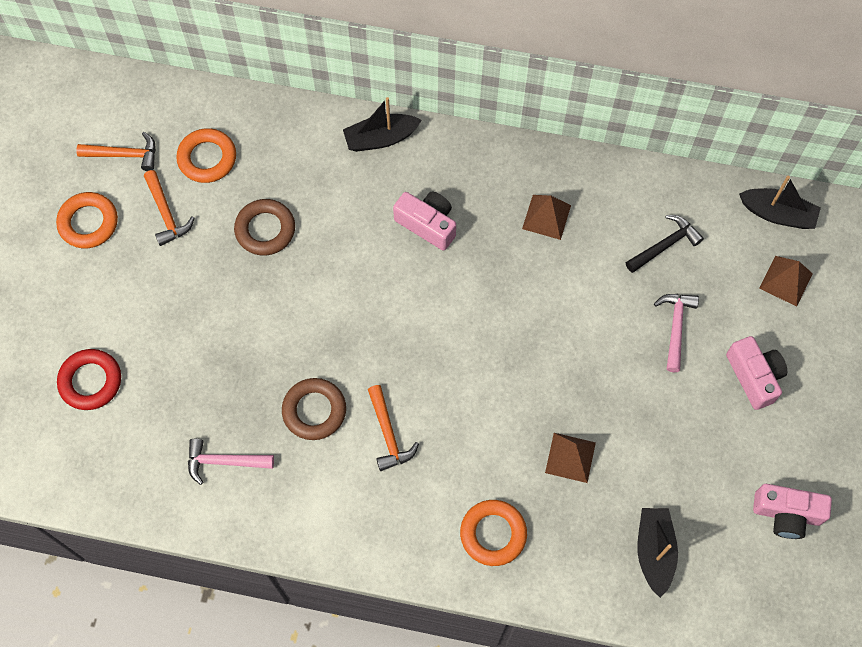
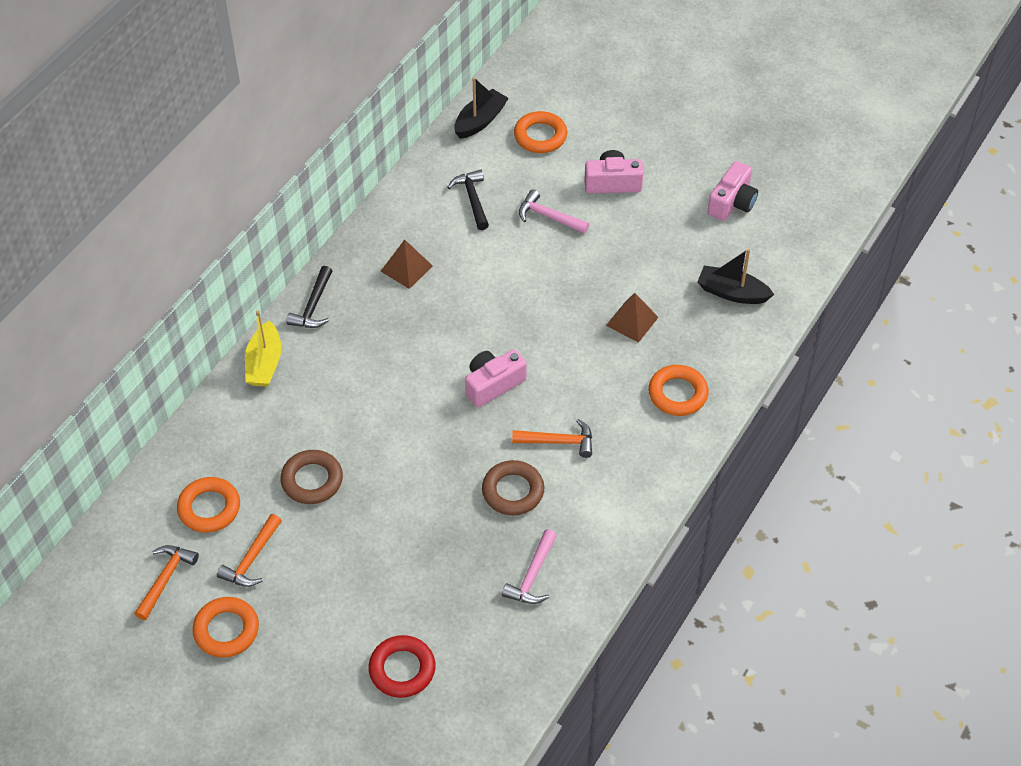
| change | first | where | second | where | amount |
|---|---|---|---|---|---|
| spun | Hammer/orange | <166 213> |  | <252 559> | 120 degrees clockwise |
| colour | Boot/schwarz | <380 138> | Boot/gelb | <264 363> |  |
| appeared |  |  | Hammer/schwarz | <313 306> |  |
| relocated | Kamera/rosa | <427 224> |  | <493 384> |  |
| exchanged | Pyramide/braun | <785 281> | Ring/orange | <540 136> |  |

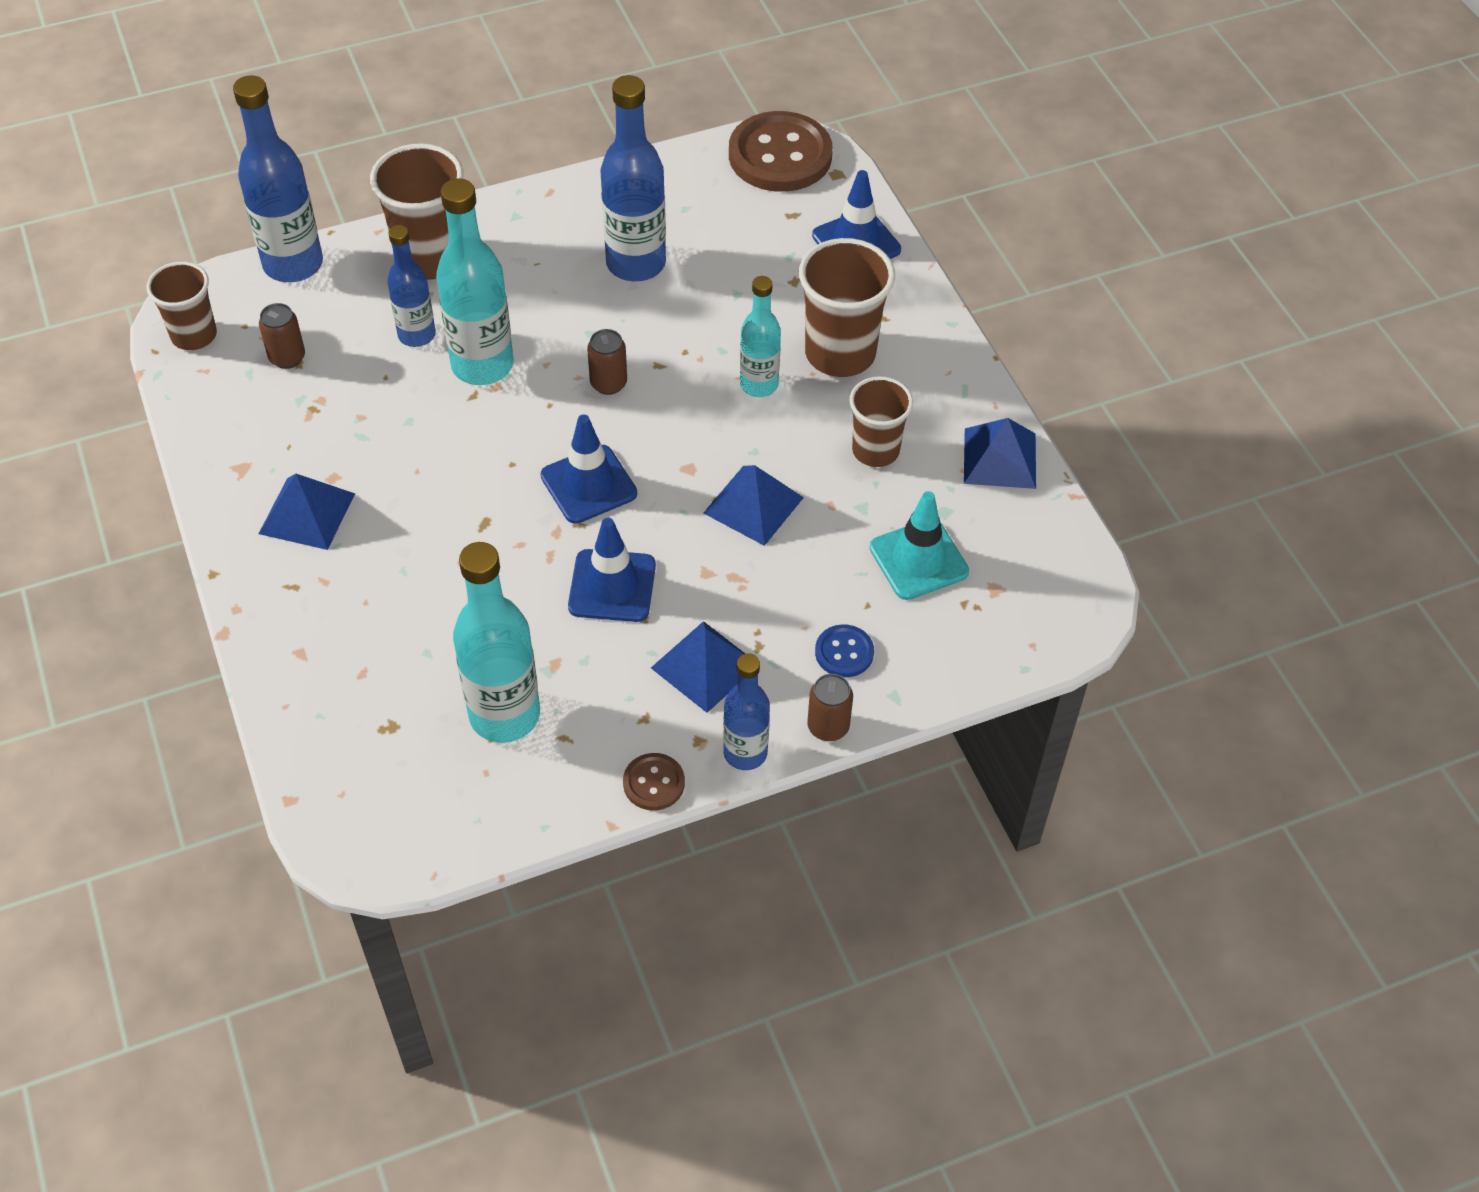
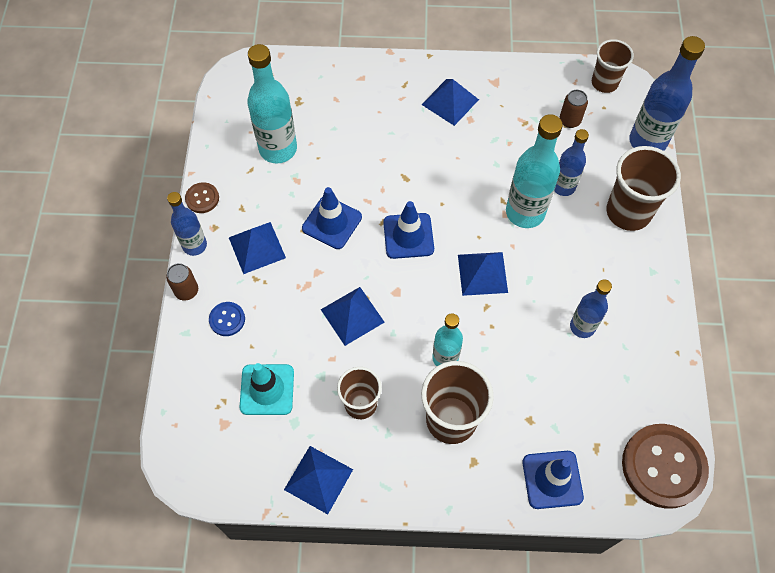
| change | first | where | second | where | amount |
|---|---|---|---|---|---|
| exchanged | Dose/braun | <608 383> | Pyramide/blau | <482 273> |  |
| size | Flasche/blau | <636 263> |  | <582 326> | x0.61 |

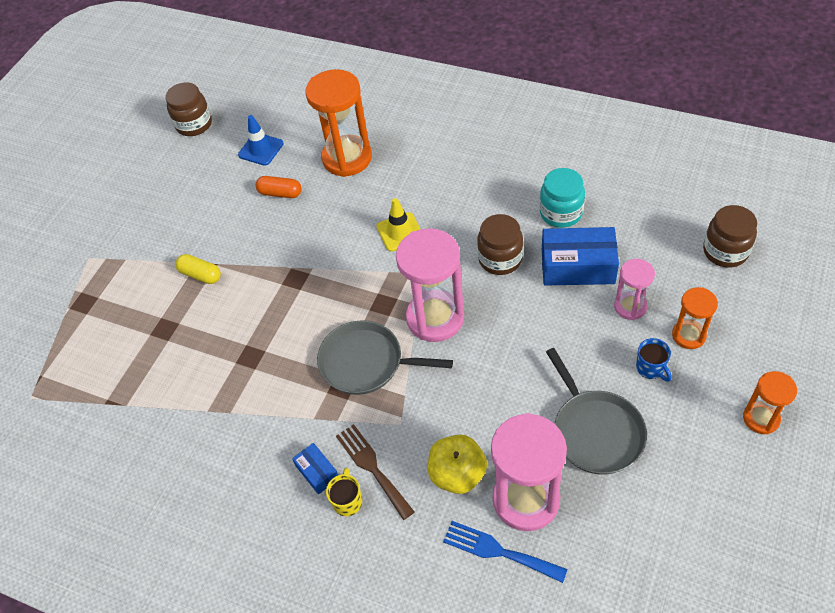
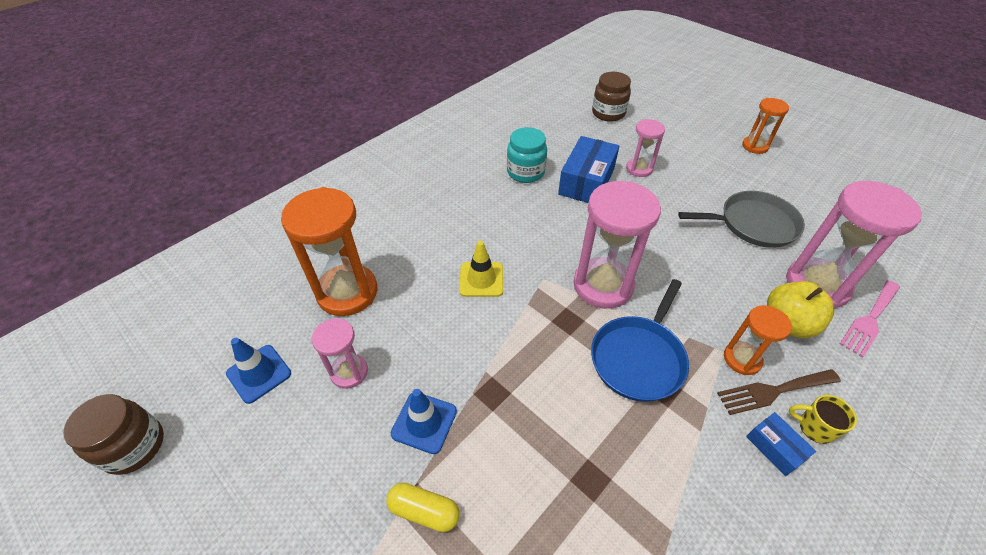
| change | first | where | second | where | amount |
|---|---|---|---|---|---|
| exchanged | Kapsel/orange | <280 193> | Sanduhr/rosa | <349 372> |  |
| spun | Kapsel/gelb | <200 275> |  | <424 511> | 60 degrees clockwise |
| appeared |  |  | Leitkegel/blau | <424 422> |  |
| colour | Pfanne/grau | <366 362> | Pfanne/blau | <639 357> |  |
| relocated | Sanduhr/orange | <688 335> |  | <742 359> |  |
| spun | Schachtel/blau | <317 472> |  | <775 448> | 75 degrees clockwise |
| colour | Gabel/blau | <498 551> | Gabel/rosa | <870 320> |  |
| missing | Einmachglas/braun | <500 259> |  |  |  |
| missing | Tasse/blau | <651 368> |  |  |  |

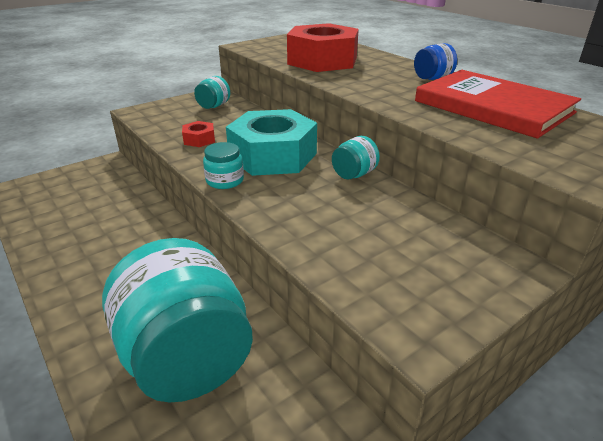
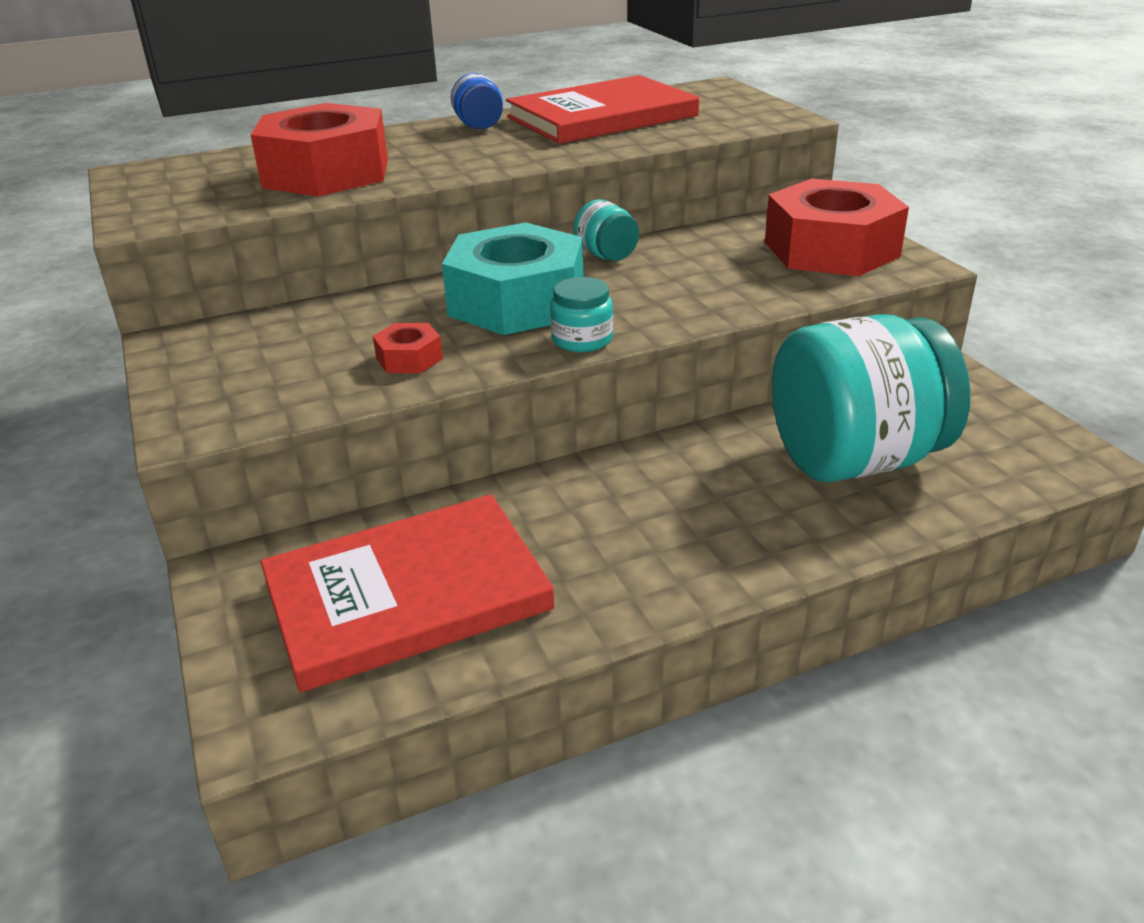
| change | first | where | second | where | amount |
|---|---|---|---|---|---|
| appeared |  |  | Buch/rot | <407 595> |  |
| appeared |  |  | Sechskantmutter/rot | <831 249> |  |
| missing | Einmachglas/türkis | <213 106> |  |  |  |

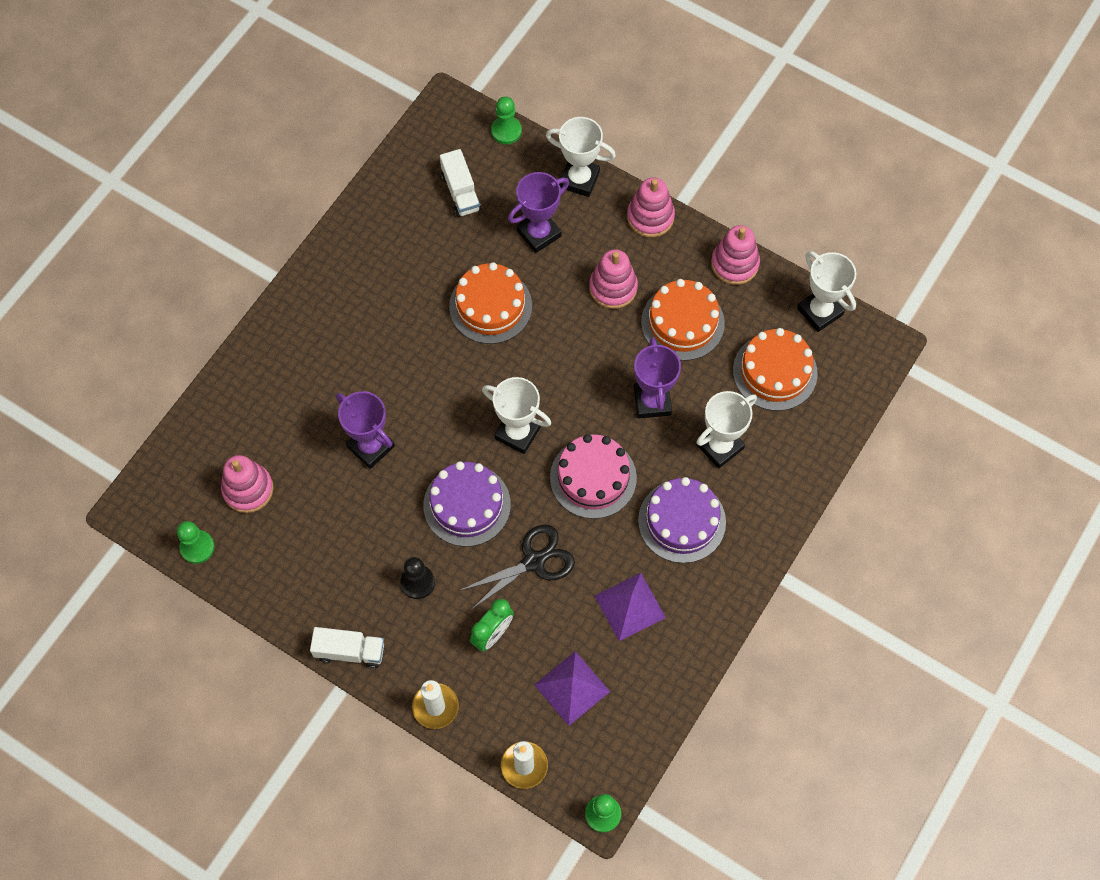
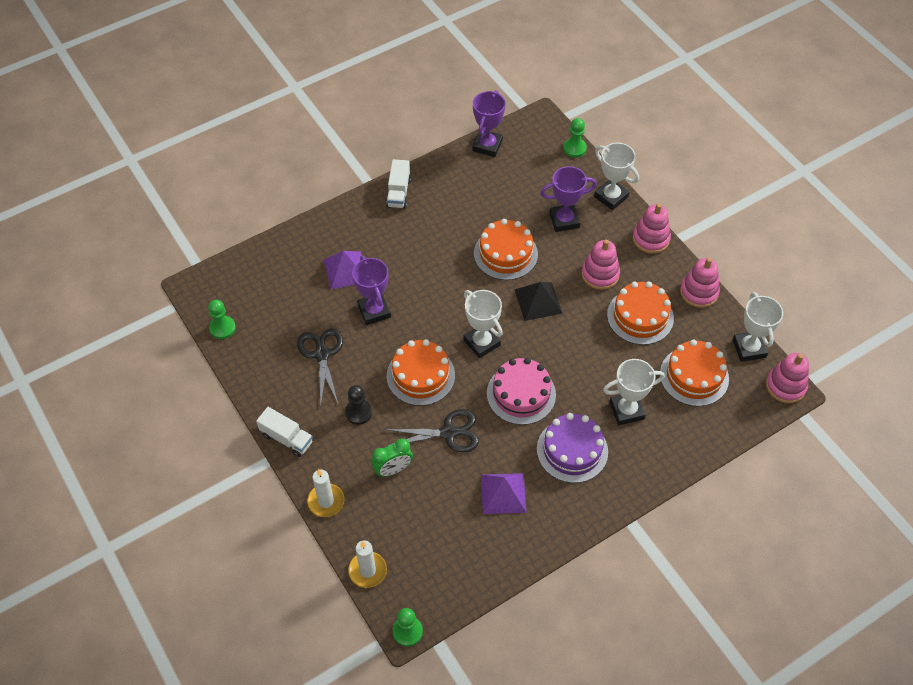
| change | first | where | second | where | amount |
|---|---|---|---|---|---|
| appeared |  |  | Schere/schwarz | <321 354> |  |
| relocated | Pyramide/lila | <572 688> |  | <346 270> |  |
| relocated | Lastwagen/weiß | <461 192> |  | <398 192> |  |
| colour | Kuchen/lila | <467 505> | Kuchen/orange | <420 375> |  |
| relocated | Pokal/lila | <652 401> |  | <487 145> |  |
| appeared |  |  | Pyramide/schwarz | <538 301> |  |
| relocated | Stapelspielzeug/rosa | <248 489> |  | <785 386> |  |

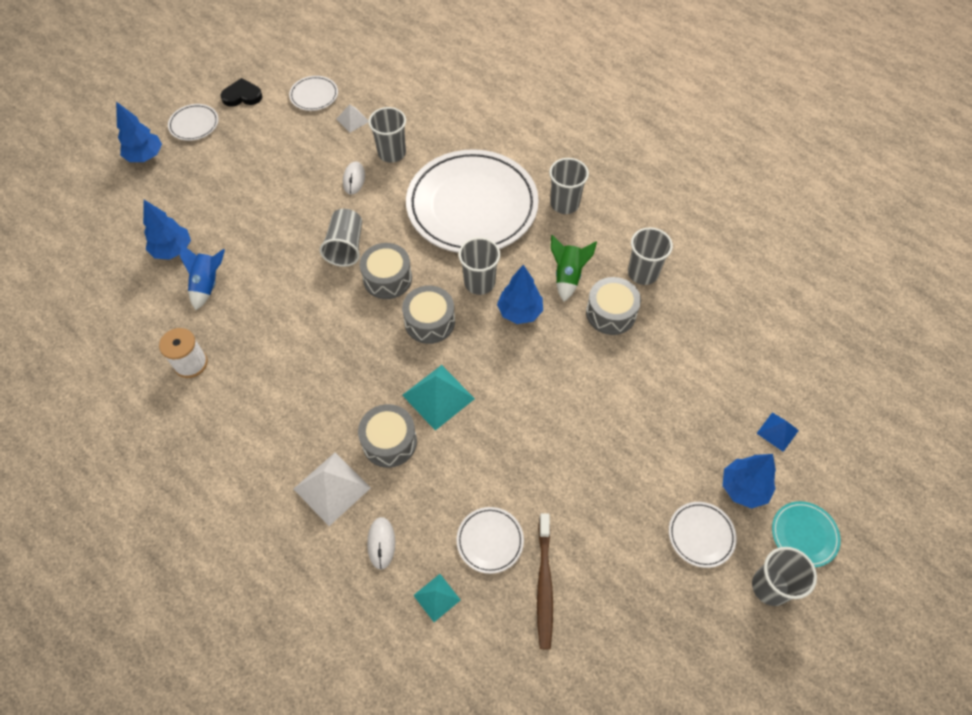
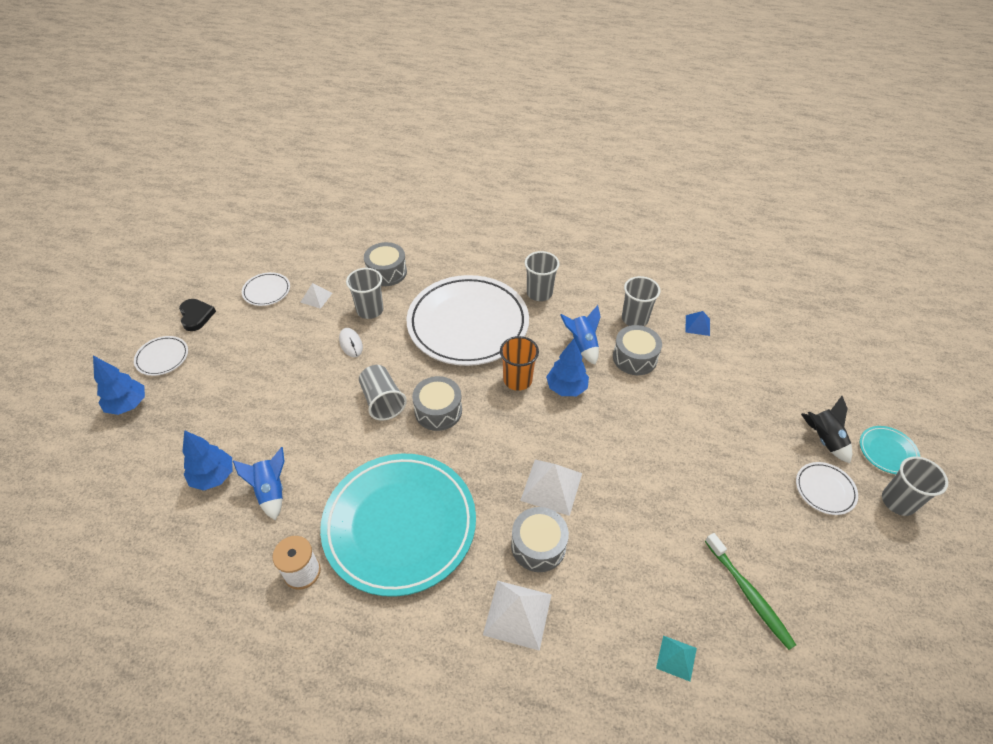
| change | first | where | second | where | amount |
|---|---|---|---|---|---|
| spun | Herz/schwarz | <242 96> |  | <196 316> | 105 degrees clockwise |
| appeared |  |  | Teller/türkis | <400 525> |  |
| relocated | Trommel/grau | <429 322> |  | <386 272> |  |
| colour | Becher/grau | <479 282> | Becher/orange | <517 380> |  |
| colour | Pyramide/türkis | <438 397> | Pyramide/weiß | <551 486> |  |
| colour | Rakete/grün | <568 276> | Rakete/blau | <582 345> |  |
| relocated | Pyramide/blau | <777 431> |  | <697 325> |  |
| colour | Zahnbürste/braun | <544 584> | Zahnbürste/grün | <749 594> |  |
| exchanged | Baum/blau | <743 488> | Rakete/schwarz | <824 439> |  |
| missing | Computermaus/weiß | <381 543> |  |  |  |
| missing | Teller/weiß | <490 541> |  |  |  |

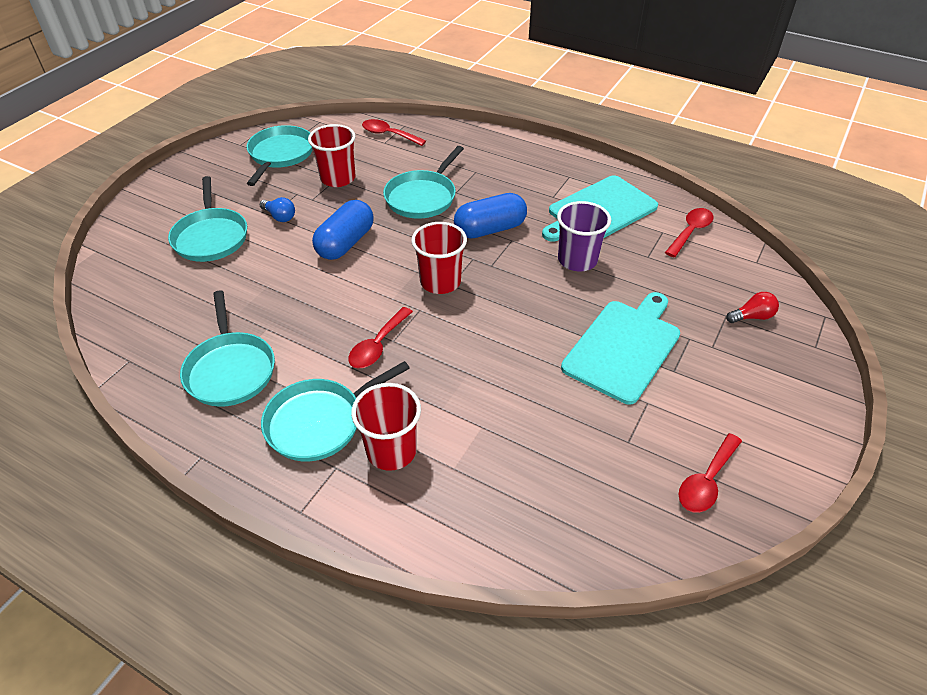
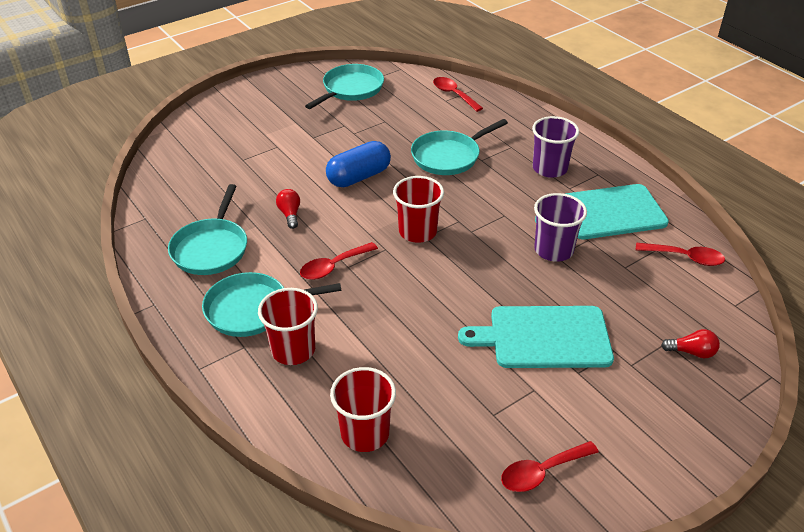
| change | first | where | second | where | amount |
|---|---|---|---|---|---|
| appeared |  |  | Glühbirne/rot | <290 214> |  |
| relocated | Becher/rot | <338 178> |  | <365 433> |  |
| spun | Schneidebrett/türkis | <623 347> |  | <544 337> | 150 degrees counterclockwise |
| appeared |  |  | Becher/lila | <549 168> |  |
| spun | Löffel/rot | <690 232> |  | <685 258> | 45 degrees clockwise |
| missing | Pfanne/türkis | <211 237> |  |  |  |
| missing | Glühbirne/blau | <280 217> |  |  |  |
| missing | Kapsel/blau | <490 229> |  |  |  |

